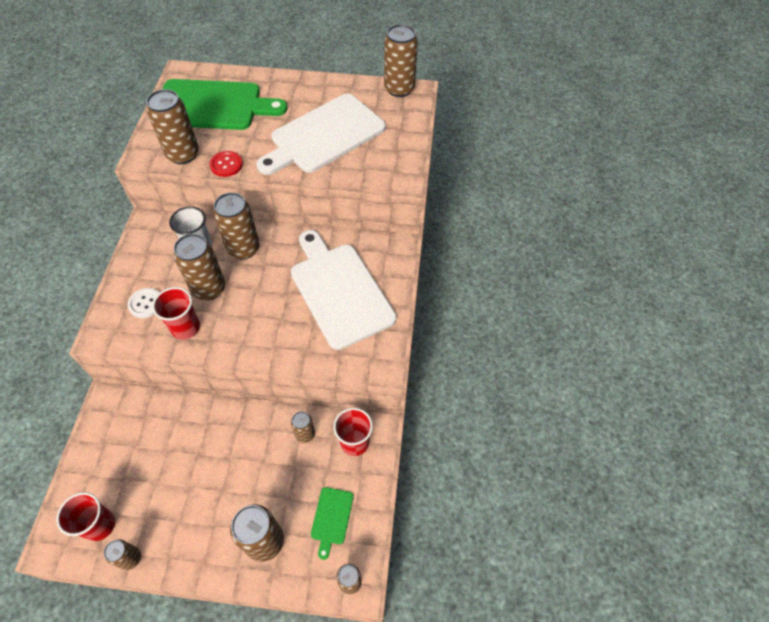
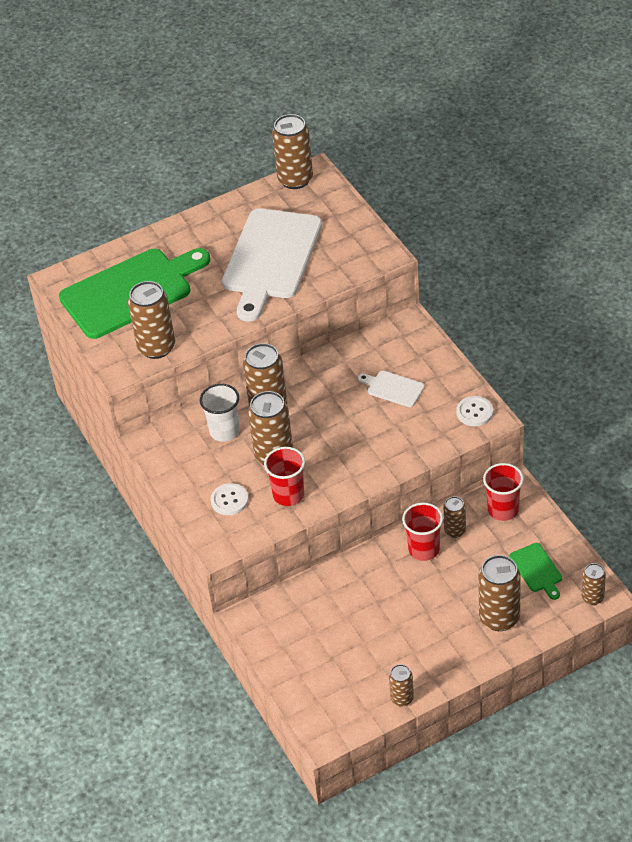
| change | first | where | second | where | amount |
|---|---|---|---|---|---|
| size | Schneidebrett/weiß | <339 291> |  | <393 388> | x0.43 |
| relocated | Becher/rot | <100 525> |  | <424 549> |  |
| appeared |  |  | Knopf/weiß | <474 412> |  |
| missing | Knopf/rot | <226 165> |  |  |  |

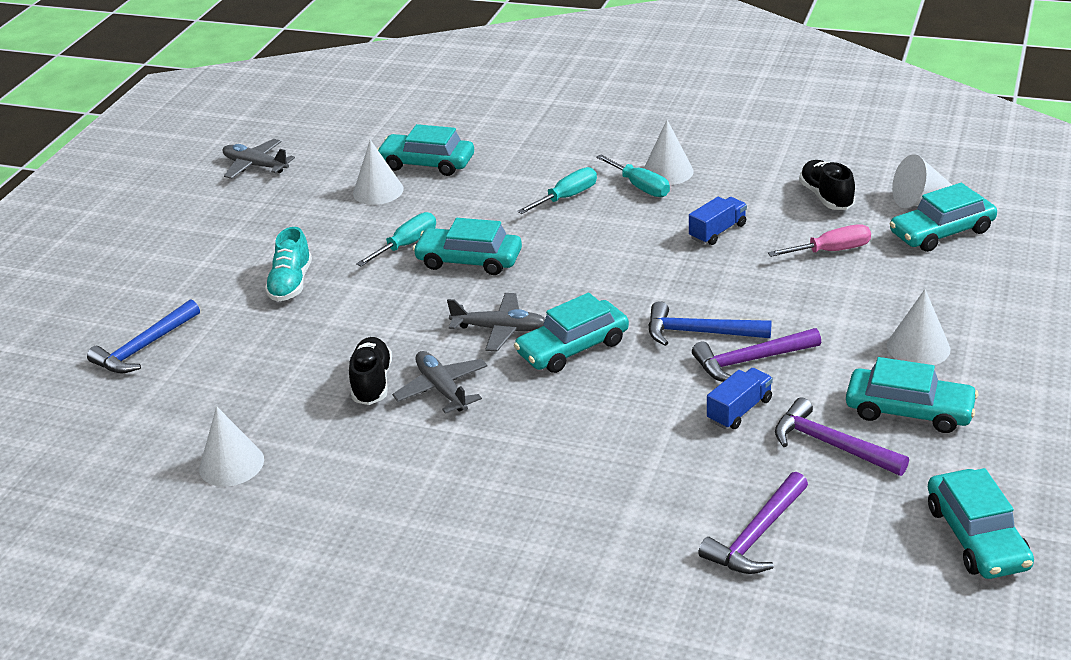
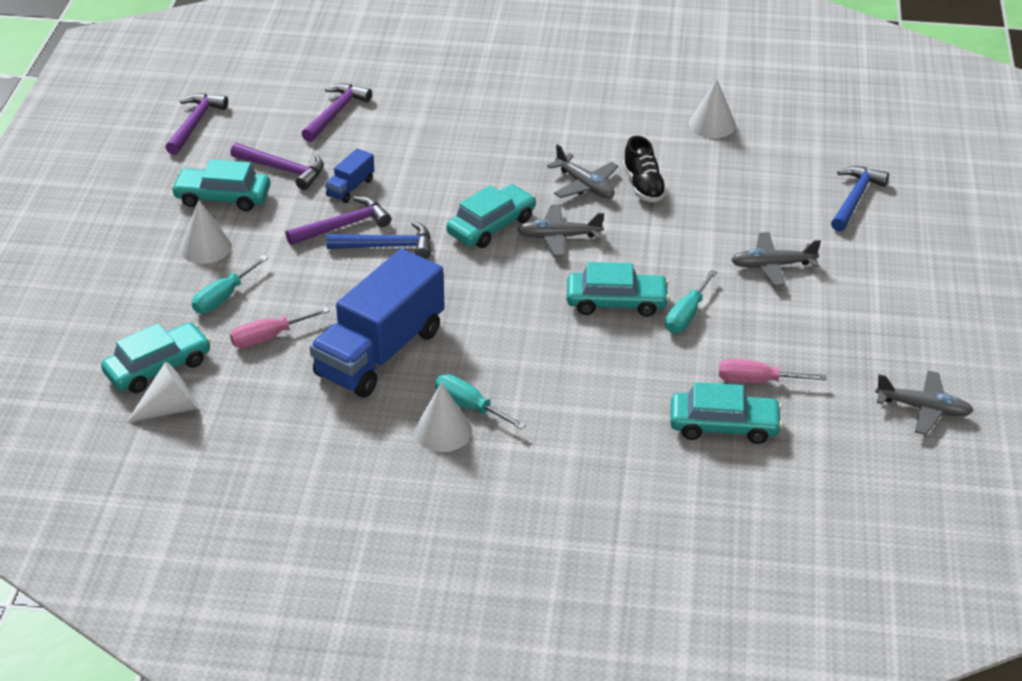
| change | first | where | second | where | amount |
|---|---|---|---|---|---|
| exchanged | Auto/türkis | <976 537> | Hammer/lila | <195 124> |  |
| relocated | Schraubenzieher/türkis | <567 197> |  | <223 297> |  |
| size | Lastwagen/blau | <717 231> |  | <380 352> | x2.35 |
| exchanged | Kegel/weiß | <378 191> | Schraubenzieher/rosa | <757 381> |  |
| exchanged | Schuh/türkis | <291 283> | Flugzeug/grau | <772 265> |  |
| missing | Schuh/schwarz | <826 197> |  |  |  |

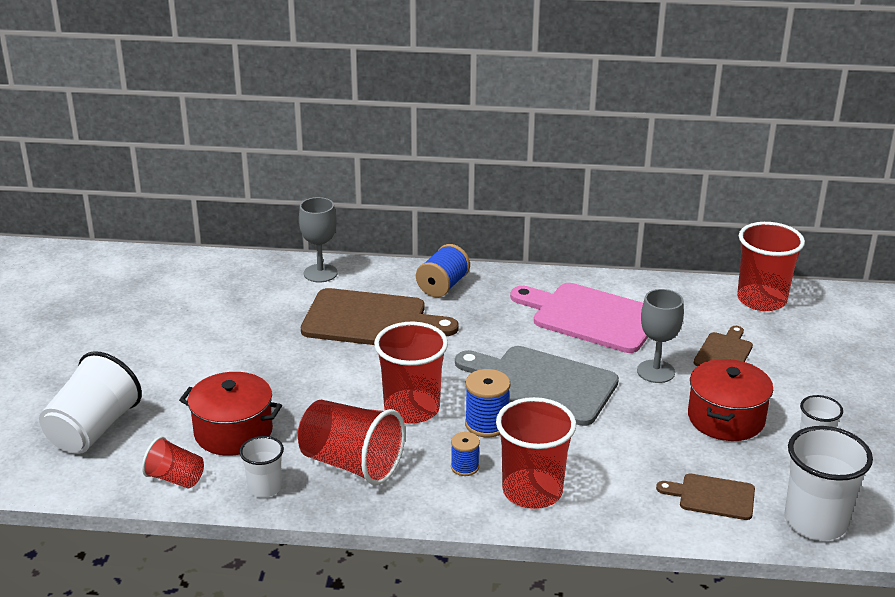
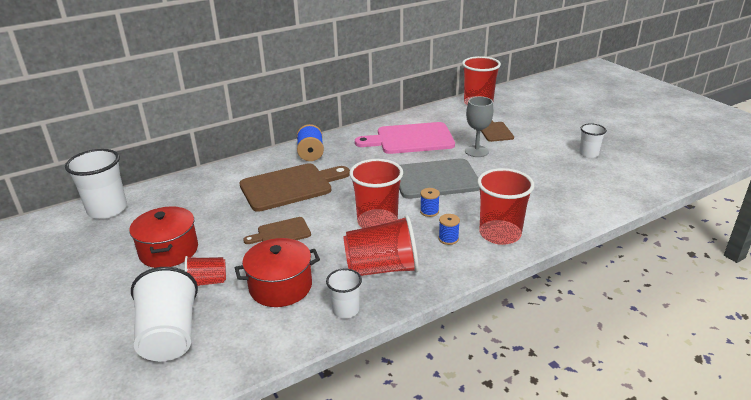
| change | first | where | second | where | amount |
|---|---|---|---|---|---|
| relocated | Becher/weiß | <815 522> |  | <107 209> |  |
| relocated | Kochtopf/rot | <726 418> |  | <169 251> |  |
| relocated | Becher/rot | <175 478> |  | <207 282> |  |
| relocated | Schneidebrett/braun | <712 497> |  | <281 233> |  |
| size | Garnrolle/blau | <486 424> |  | <429 211> | x0.62 |
| missing | Kelch/grau | <320 273> |  |  |  |

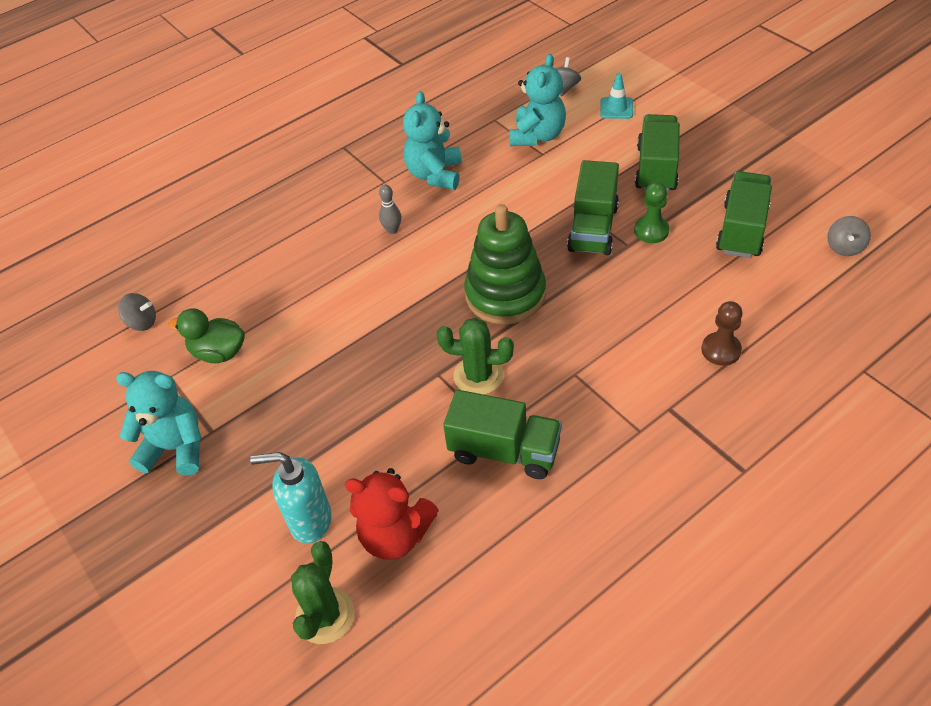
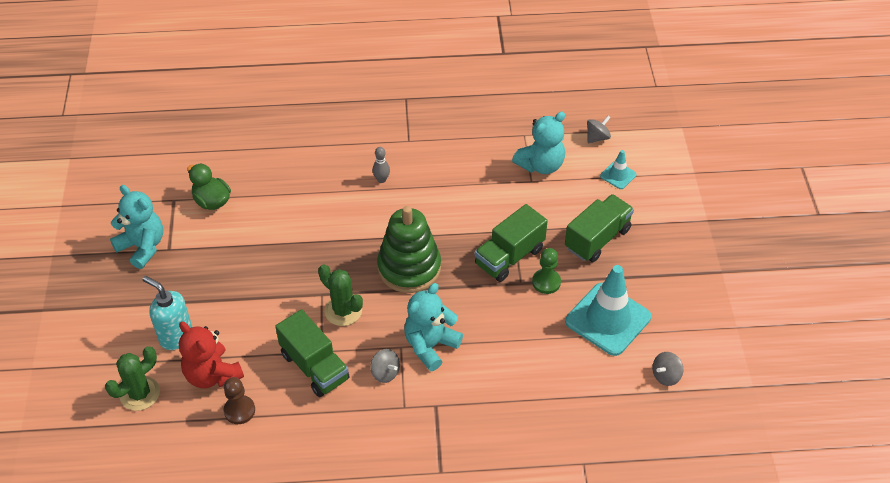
| change | first | where | second | where | amount |
|---|---|---|---|---|---|
| relocated | Bauer/braun | <721 350> |  | <239 410> |  |
| relocated | Kreisel/grau | <142 322> |  | <385 373> |  |
| relocated | Teddybär/türkis | <435 174> |  | <430 346> |  |
| exchanged | Lastwagen/grün | <741 230> | Leitkegel/türkis | <608 319> |  |

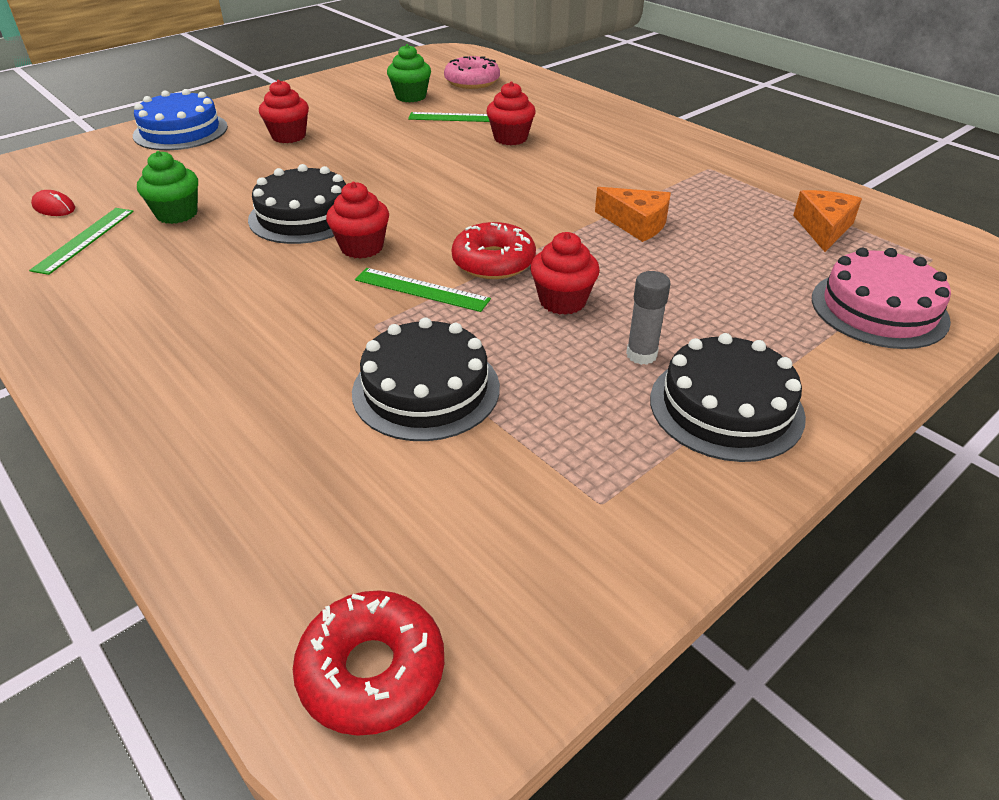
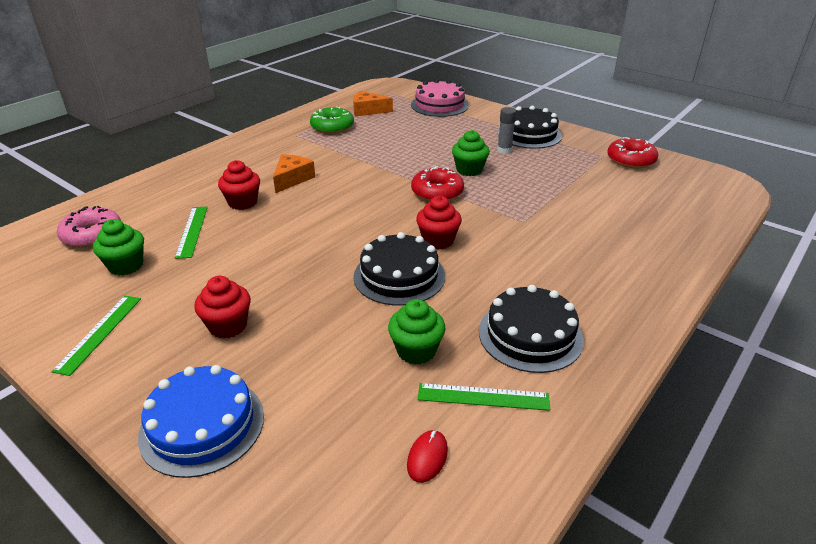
| change | first | where | second | where | amount |
|---|---|---|---|---|---|
| relocated | Lineal/grün | <421 290> |  | <99 333> |  |
| relocated | Käse/orange | <636 224> |  | <292 179> |  |
| appeared |  |  | Donut/grün | <332 127> |  |
| colour | Muffin/rot | <562 301> | Muffin/grün | <469 170> |  |
| relocated | Kuchen/schwarz | <426 389> |  | <530 335> |  |
| relocated | Donut/rot | <372 671> |  | <630 160> |  |

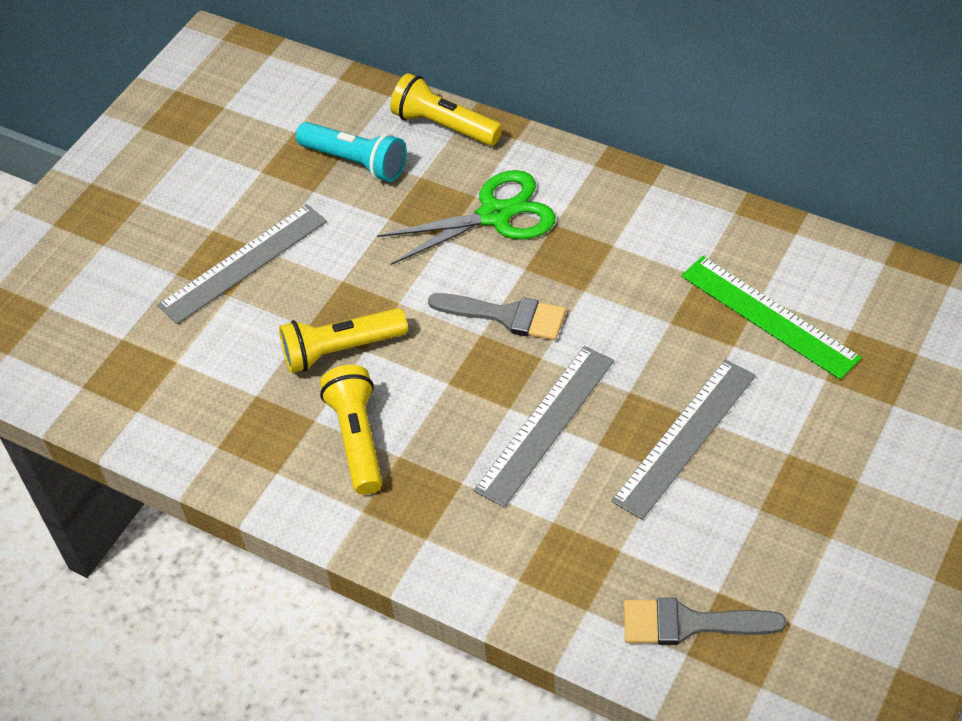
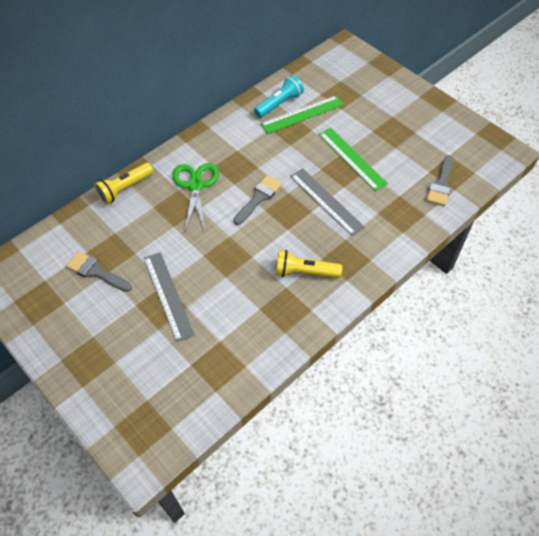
| change | first | where | second | where | amount |
|---|---|---|---|---|---|
| appeared |  |  | Pinsel/grau | <96 272> |  |
| relocated | Taschenlampe/türkis | <355 162> |  | <279 104> |  |
| colour | Lineal/grau | <684 437> | Lineal/grün | <352 158> |  |
| missing | Taschenlampe/gelb | <340 350> |  |  |  |

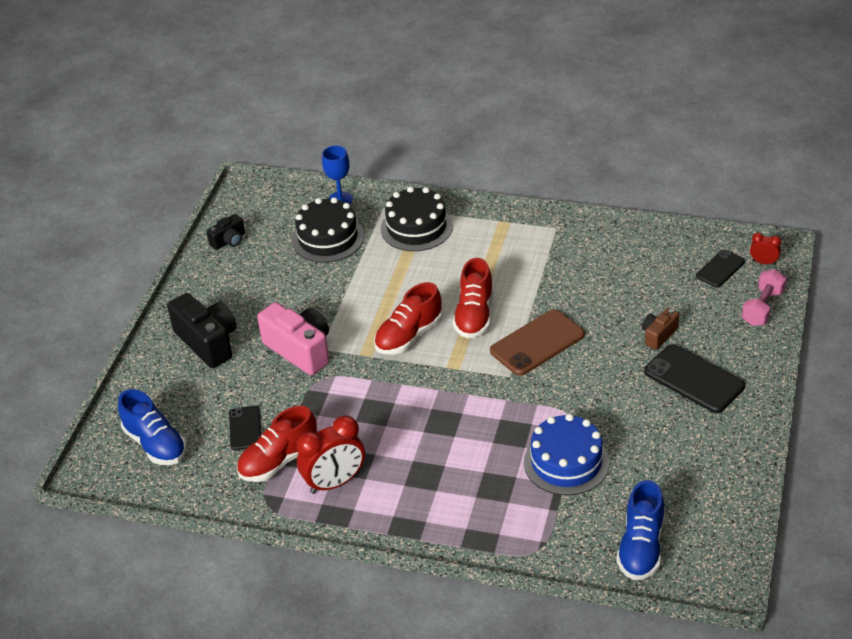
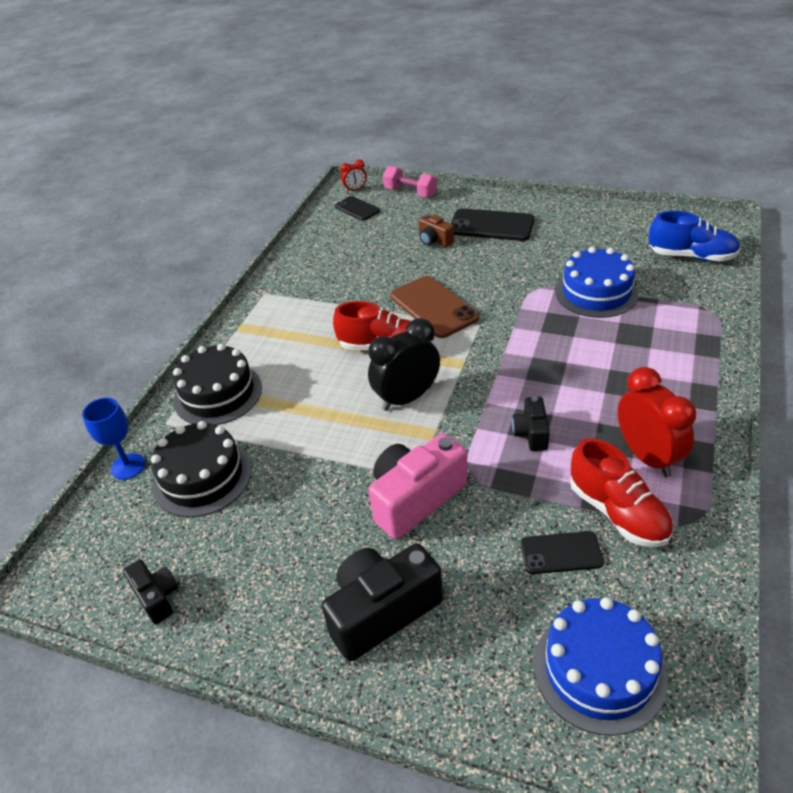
| change | first | where | second | where | amount |
|---|---|---|---|---|---|
| spun | Wecker/rot | <763 262> |  | <355 190> | 135 degrees counterclockwise |
| exchanged | Schuh/rot | <408 336> | Wecker/schwarz | <407 398> |  |
| spun | Handy/schwarz | <694 379> |  | <491 225> | 60 degrees clockwise |
| appeared |  |  | Kamera/schwarz | <531 433> |  |
| exchanged | Schuh/blau | <155 444> | Kuchen/blau | <599 670> |  |

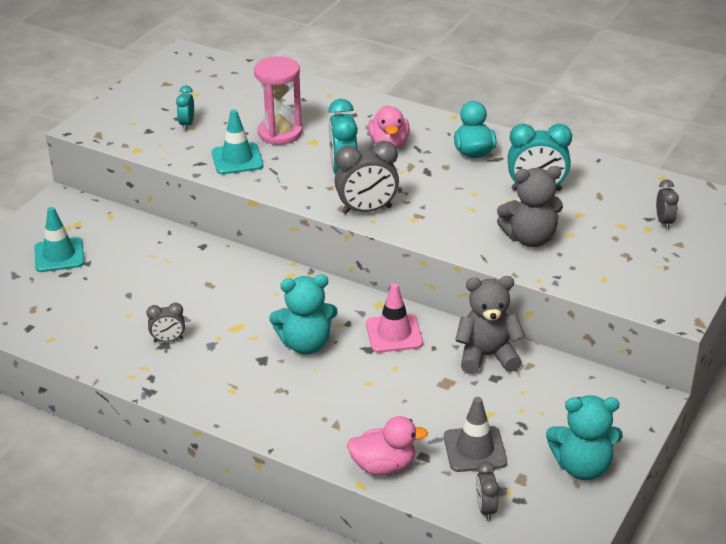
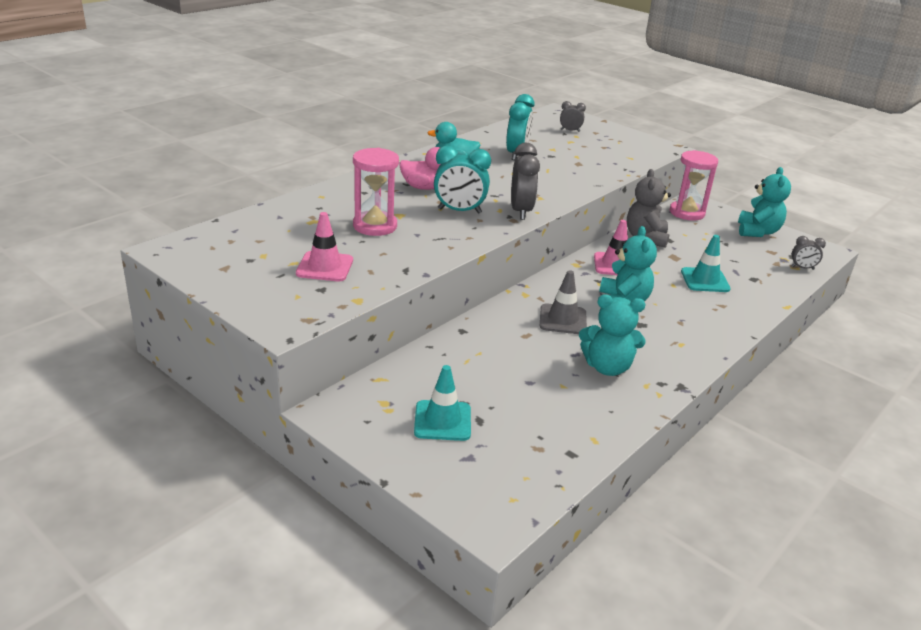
| change | first | where | second | where | amount |
|---|---|---|---|---|---|
| exchanged | Wecker/türkis | <187 124> | Leitkegel/rosa | <325 267> |  |
| relocated | Leitkegel/grau | <475 449> |  | <563 319> |  |
| exchanged | Wecker/grau | <168 340> | Teddybär/türkis | <607 367> |  |
| appeared |  |  | Sanduhr/rosa | <687 213> |  |
| relocated | Leitkegel/türkis | <237 159> |  | <705 280> |  |
| missing | Ente/rosa | <383 466> |  |  |  |
| missing | Teddybär/grau | <530 238> |  |  |  |

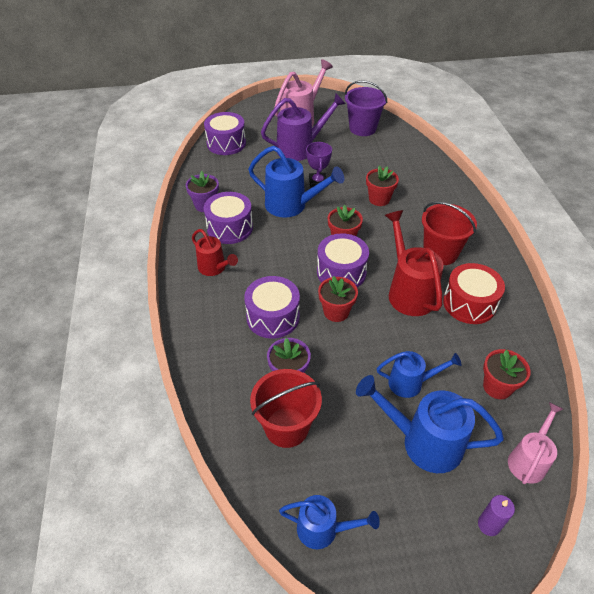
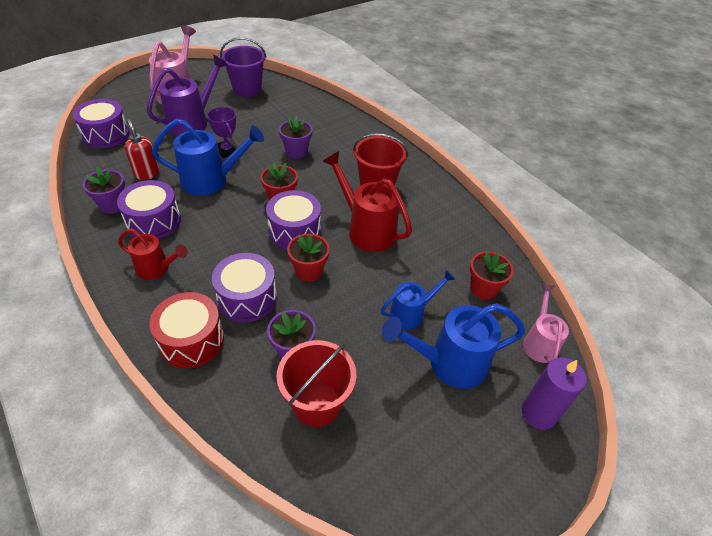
| change | first | where | second | where | amount |
|---|---|---|---|---|---|
| appeared |  |  | Seifenspender/rot | <147 173> |  |
| relocated | Trommel/rot | <469 303> |  | <192 340> |  |
| colour | Blumentopf/rot | <379 199> | Blumentopf/lila | <296 152> |  |
| size | Kerze/lila | <488 525> |  | <538 413> | x1.64 |
| missing | Gießkanne/blau | <323 529> |  |  |  |

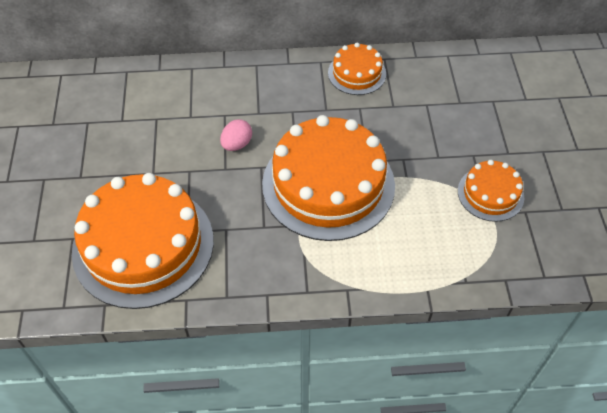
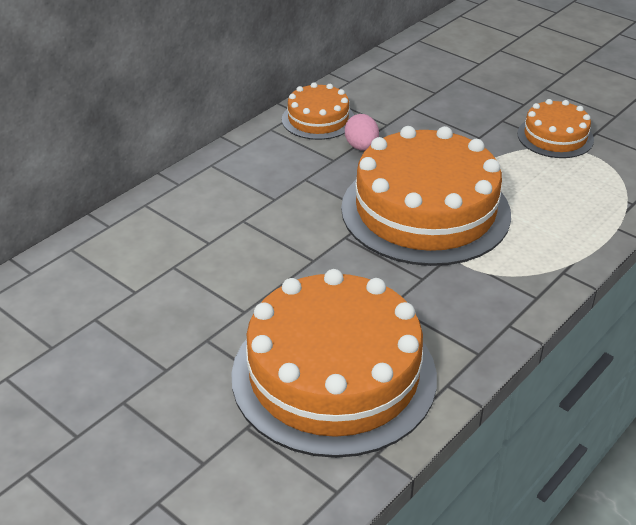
| change | first | where | second | where | amount |
|---|---|---|---|---|---|
| relocated | Ei/rosa | <237 144> |  | <361 147> |  |

